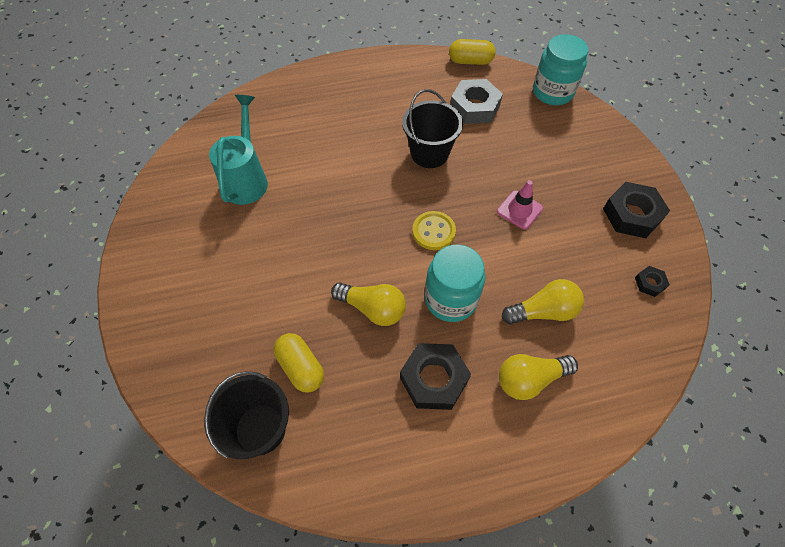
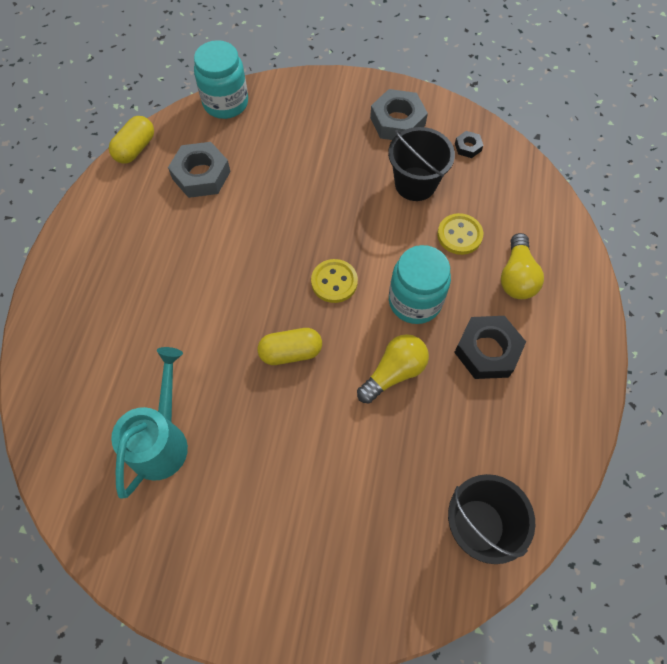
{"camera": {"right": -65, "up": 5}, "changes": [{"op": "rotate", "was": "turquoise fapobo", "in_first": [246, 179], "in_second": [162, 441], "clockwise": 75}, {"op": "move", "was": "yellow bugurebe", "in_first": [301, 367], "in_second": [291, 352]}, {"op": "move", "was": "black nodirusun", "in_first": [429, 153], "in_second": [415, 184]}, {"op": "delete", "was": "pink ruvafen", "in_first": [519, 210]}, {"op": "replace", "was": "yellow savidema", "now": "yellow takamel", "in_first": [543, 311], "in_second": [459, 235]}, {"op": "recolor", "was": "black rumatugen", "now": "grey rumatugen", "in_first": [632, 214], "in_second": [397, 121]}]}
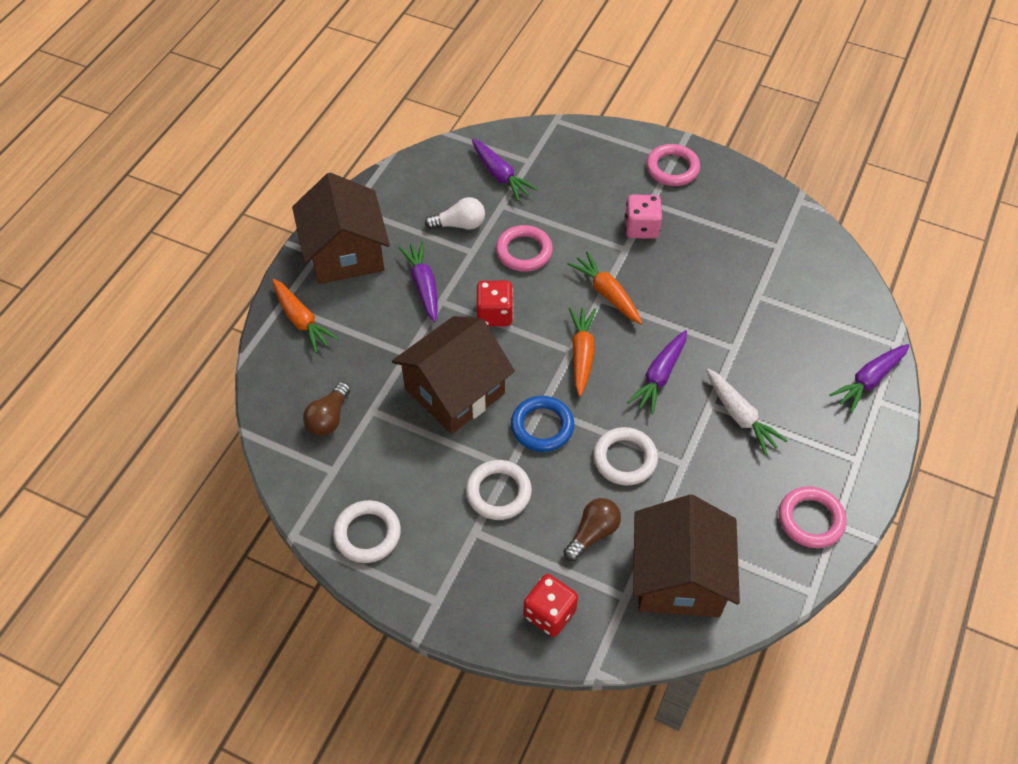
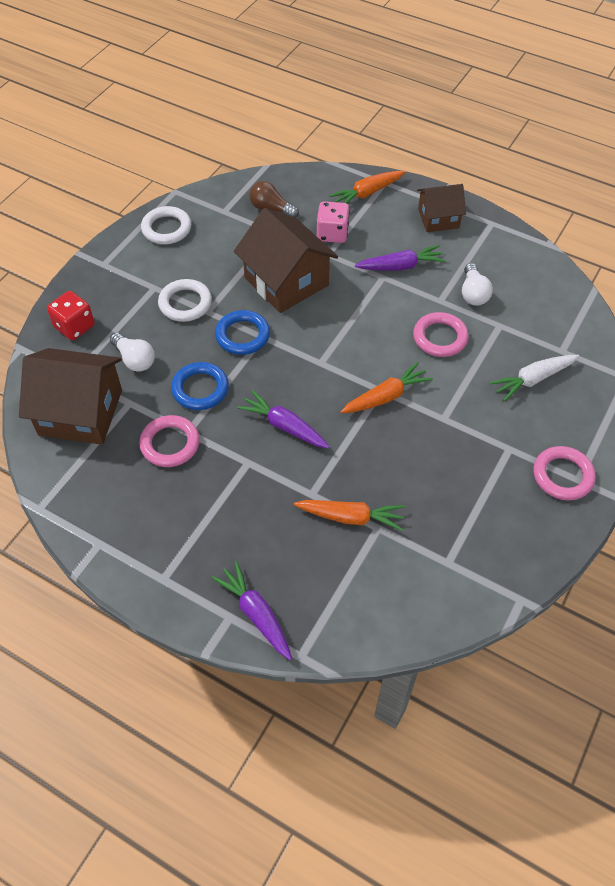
{"camera": {"right": 95, "up": 0}, "changes": [{"op": "resize", "was": "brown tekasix", "in_first": [345, 253], "in_second": [438, 218], "ratio": 0.6}, {"op": "delete", "was": "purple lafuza", "in_first": [500, 175]}, {"op": "delete", "was": "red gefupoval", "in_first": [494, 314]}, {"op": "recolor", "was": "brown savidema", "now": "white savidema", "in_first": [592, 533], "in_second": [134, 359]}, {"op": "move", "was": "orange lafuza", "in_first": [581, 354], "in_second": [350, 517]}, {"op": "recolor", "was": "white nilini", "now": "blue nilini", "in_first": [624, 459], "in_second": [200, 389]}, {"op": "move", "was": "pink gefupoval", "in_first": [641, 228], "in_second": [332, 234]}, {"op": "move", "was": "white lafuza", "in_first": [740, 416], "in_second": [533, 379]}, {"op": "move", "was": "pink nilini", "in_first": [810, 519], "in_second": [170, 444]}]}
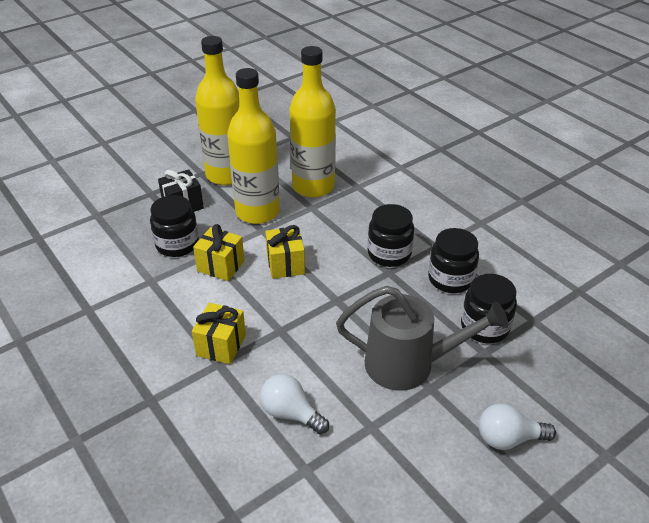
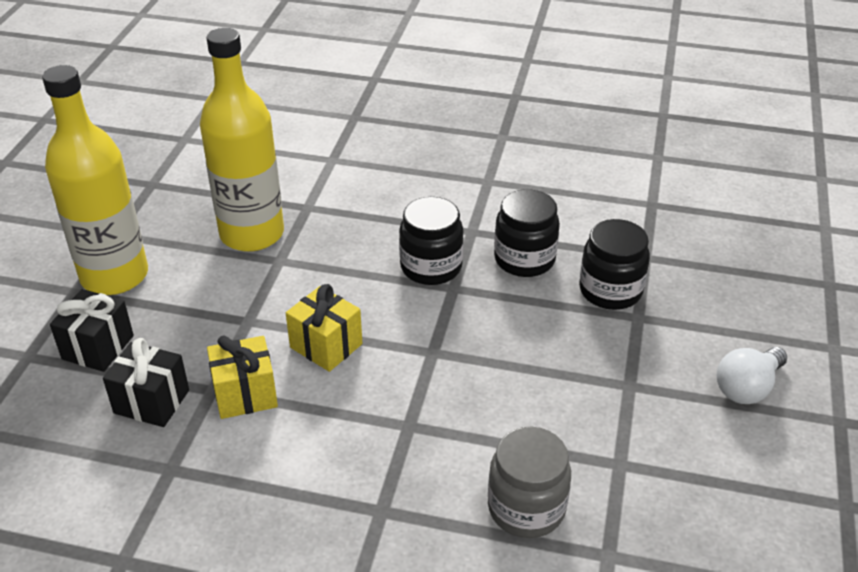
{"camera": {"right": -40, "up": 0}, "changes": [{"op": "replace", "was": "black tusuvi", "now": "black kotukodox", "in_first": [177, 244], "in_second": [152, 401]}, {"op": "delete", "was": "yellow kotukodox", "in_first": [221, 345]}, {"op": "delete", "was": "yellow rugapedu", "in_first": [257, 212]}, {"op": "replace", "was": "white savidema", "now": "grey tusuvi", "in_first": [291, 413], "in_second": [526, 508]}, {"op": "delete", "was": "grey fapobo", "in_first": [410, 365]}]}
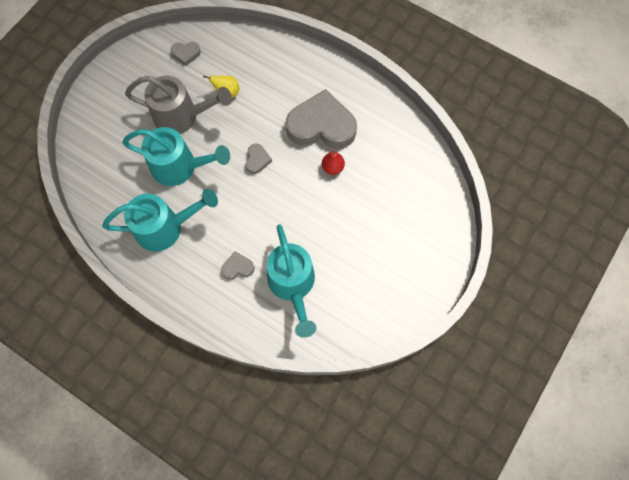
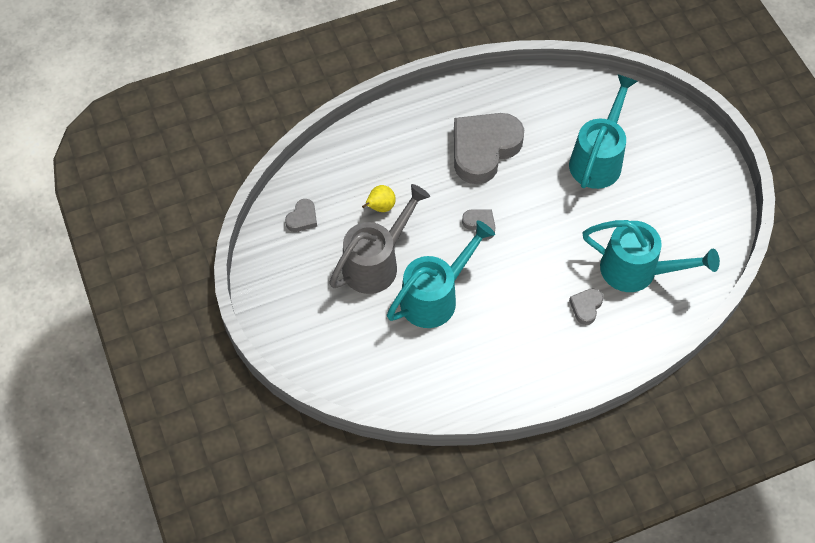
{"camera": {"right": -55, "up": -10}, "changes": [{"op": "move", "was": "turquoise fapobo", "in_first": [166, 227], "in_second": [598, 158]}, {"op": "delete", "was": "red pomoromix", "in_first": [332, 167]}]}
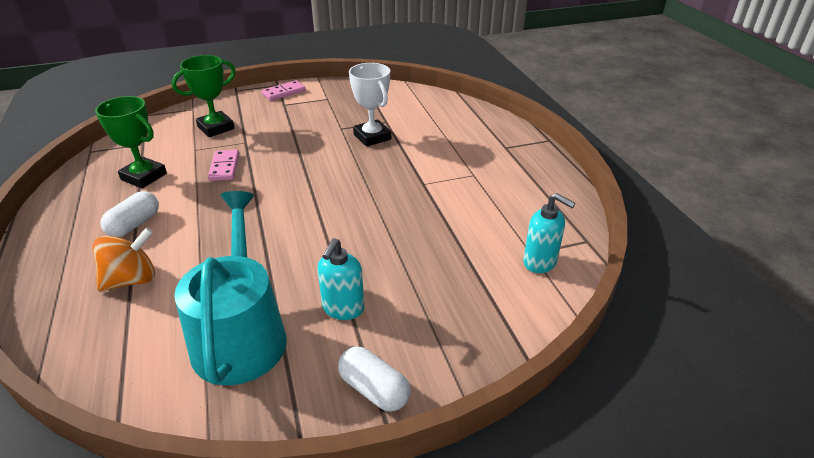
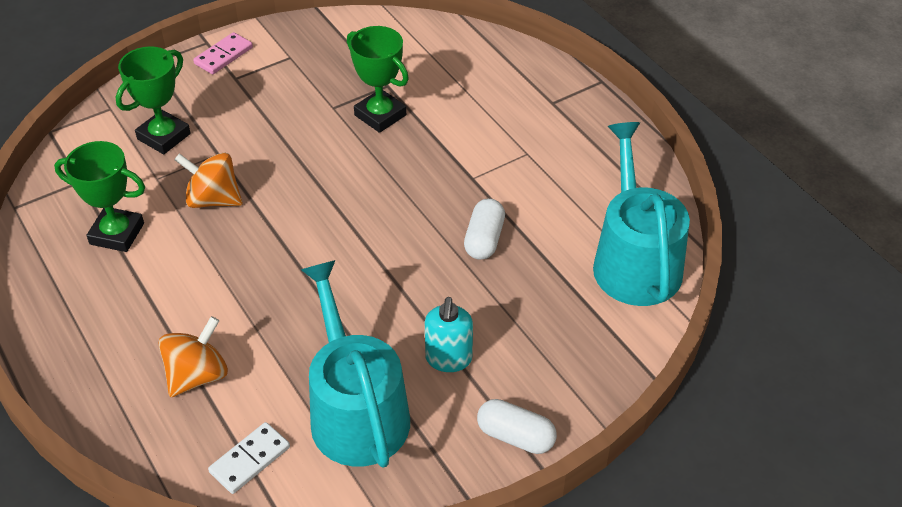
{"camera": {"right": -15, "up": 10}, "changes": [{"op": "move", "was": "white bugurebe", "in_first": [134, 225], "in_second": [484, 239]}, {"op": "replace", "was": "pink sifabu", "now": "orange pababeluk", "in_first": [224, 167], "in_second": [213, 199]}, {"op": "recolor", "was": "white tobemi", "now": "green tobemi", "in_first": [372, 137], "in_second": [380, 115]}, {"op": "replace", "was": "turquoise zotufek", "now": "turquoise fapobo", "in_first": [540, 262], "in_second": [634, 260]}, {"op": "insert", "now": "white sifabu", "in_second": [250, 460]}]}
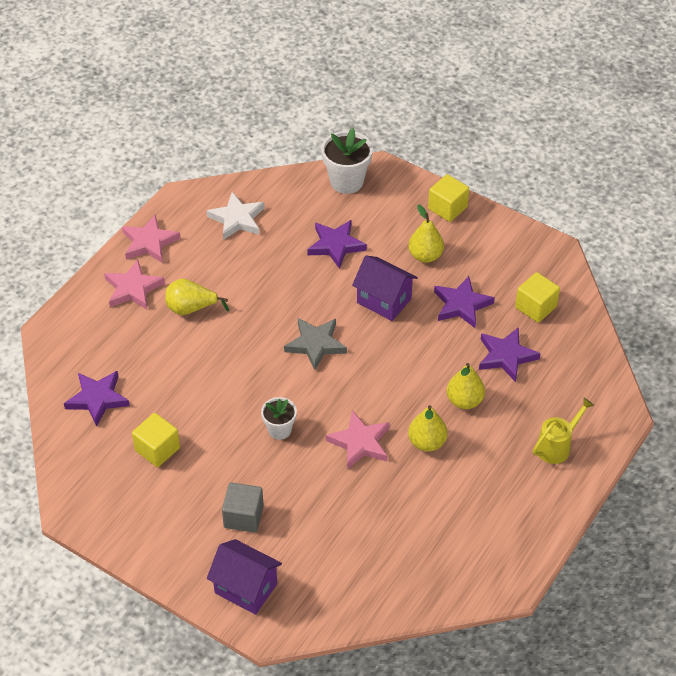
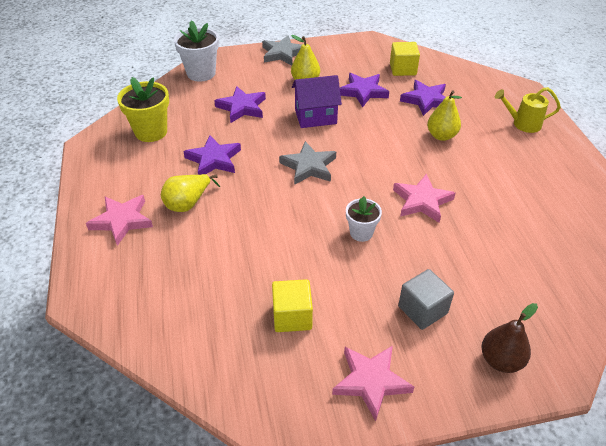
{"camera": {"right": -45, "up": -5}, "changes": [{"op": "move", "was": "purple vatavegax", "in_first": [97, 399], "in_second": [213, 159]}, {"op": "move", "was": "pink vatavegax", "in_first": [149, 242], "in_second": [371, 381]}, {"op": "replace", "was": "white vatavegax", "now": "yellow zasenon", "in_first": [237, 219], "in_second": [151, 132]}, {"op": "replace", "was": "purple tekasix", "now": "brown pomoromix", "in_first": [246, 588], "in_second": [501, 360]}, {"op": "delete", "was": "yellow pomoromix", "in_first": [427, 442]}, {"op": "replace", "was": "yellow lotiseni", "now": "grey vatavegax", "in_first": [447, 208], "in_second": [283, 53]}, {"op": "rotate", "was": "yellow fapobo", "in_first": [557, 446], "in_second": [522, 124], "clockwise": -90}]}
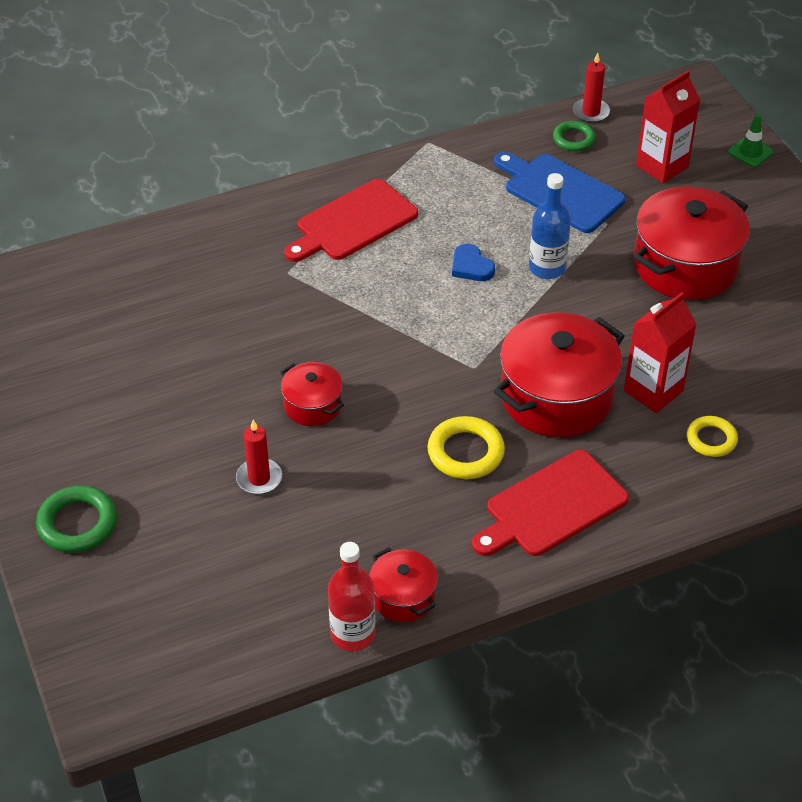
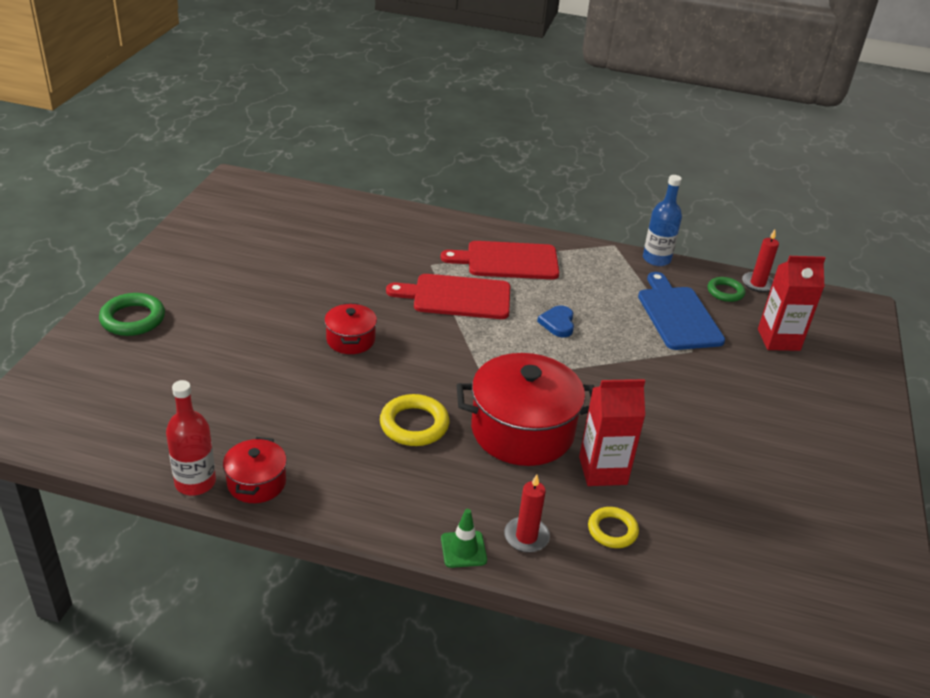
{"camera": {"right": 35, "up": -10}, "changes": [{"op": "move", "was": "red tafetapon", "in_first": [259, 478], "in_second": [526, 537]}, {"op": "move", "was": "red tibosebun", "in_first": [552, 506], "in_second": [457, 297]}, {"op": "move", "was": "blue rugapedu", "in_first": [547, 268], "in_second": [656, 259]}, {"op": "delete", "was": "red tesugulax", "in_first": [685, 265]}, {"op": "move", "was": "green ruvafen", "in_first": [750, 152], "in_second": [463, 549]}]}
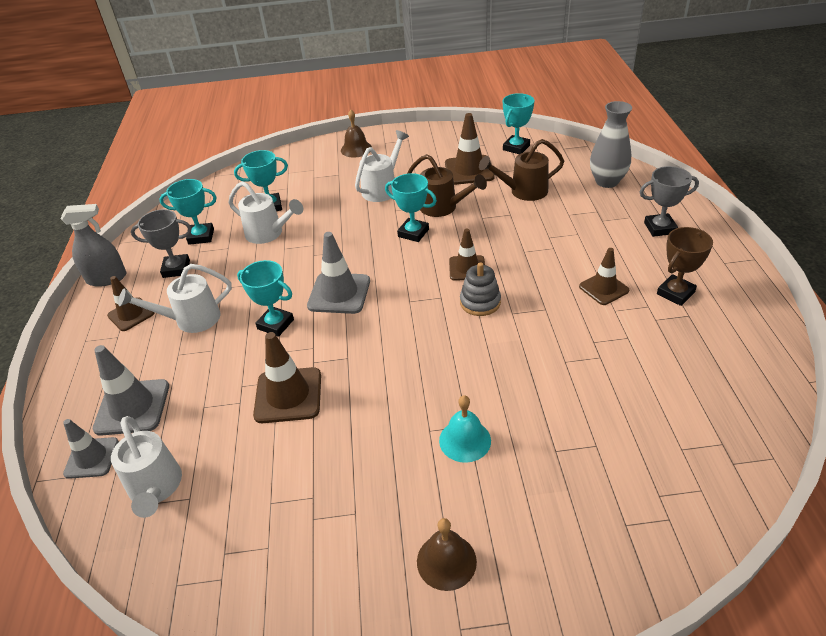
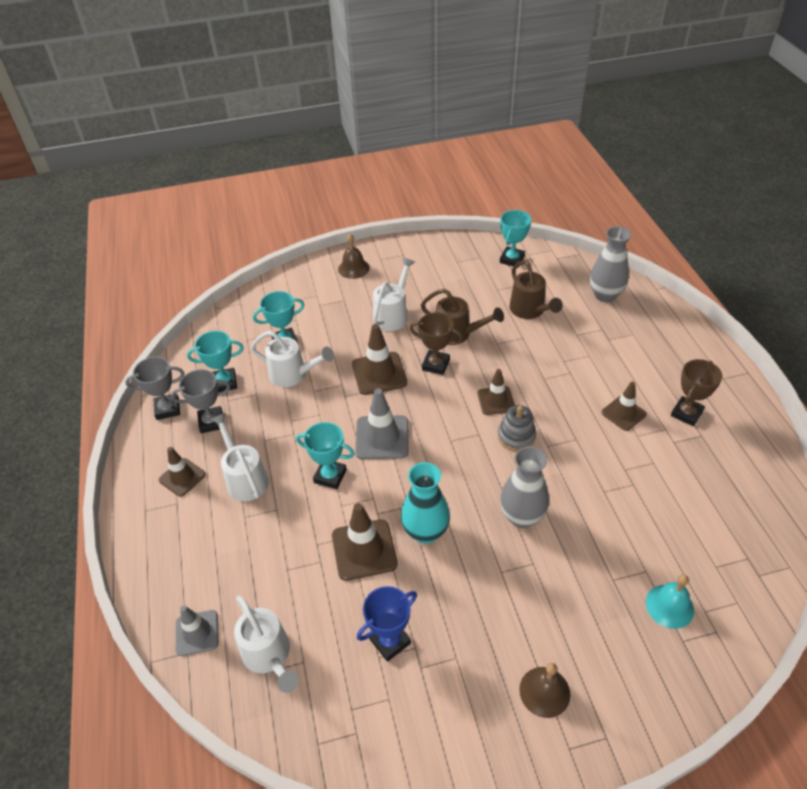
{"camera": {"right": -10, "up": 5}, "changes": [{"op": "delete", "was": "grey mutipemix", "in_first": [107, 278]}, {"op": "delete", "was": "grey ruvafen", "in_first": [132, 407]}, {"op": "rotate", "was": "white fapobo", "in_first": [191, 319], "in_second": [245, 478], "clockwise": 90}, {"op": "recolor", "was": "turquoise tobemi", "now": "brown tobemi", "in_first": [413, 233], "in_second": [436, 365]}, {"op": "move", "was": "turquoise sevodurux", "in_first": [465, 440], "in_second": [669, 606]}, {"op": "move", "was": "brown ruvafen", "in_first": [469, 170], "in_second": [379, 373]}, {"op": "rotate", "was": "brown fapobo", "in_first": [523, 191], "in_second": [529, 311], "clockwise": -90}, {"op": "move", "was": "grey tobemi", "in_first": [660, 228], "in_second": [167, 409]}, {"op": "insert", "now": "blue tobemi", "in_second": [390, 641]}, {"op": "insert", "now": "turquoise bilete", "in_second": [425, 532]}, {"op": "insert", "now": "grey bilete", "in_second": [521, 516]}]}
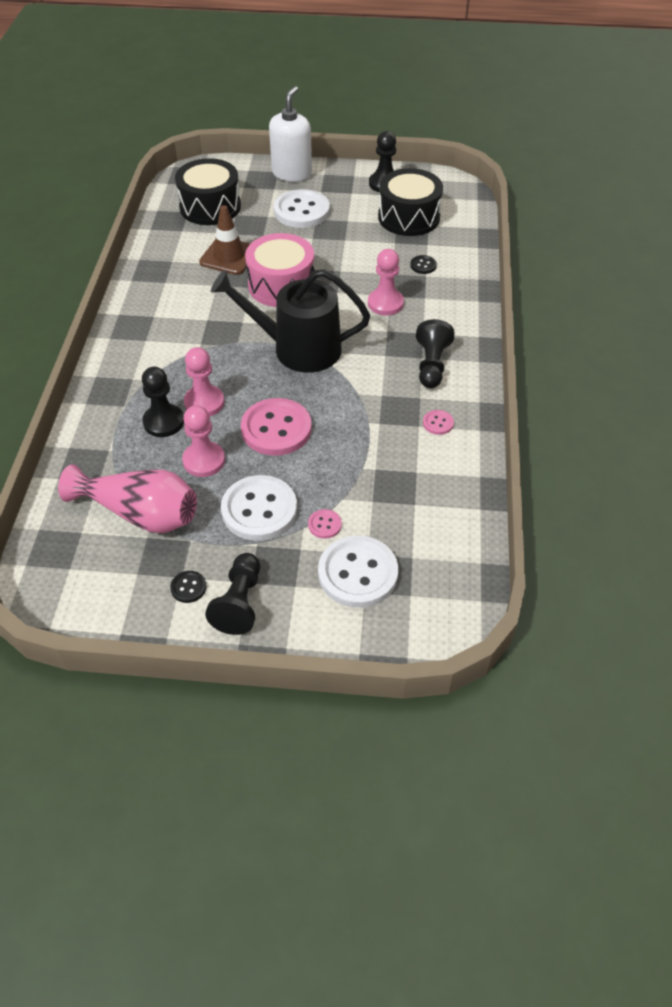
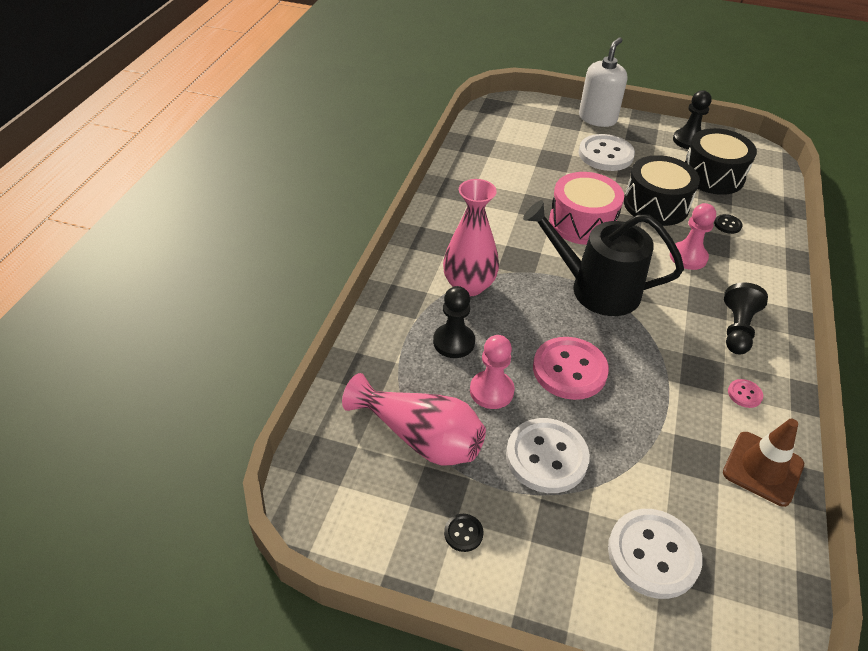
{"camera": {"right": 10, "up": -5}, "changes": [{"op": "move", "was": "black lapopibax", "in_first": [210, 207], "in_second": [656, 205]}, {"op": "delete", "was": "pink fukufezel", "in_first": [204, 402]}, {"op": "move", "was": "brown ruvafen", "in_first": [229, 256], "in_second": [763, 468]}, {"op": "delete", "was": "black fukufezel", "in_first": [239, 602]}, {"op": "delete", "was": "pink takamel", "in_first": [324, 525]}, {"op": "insert", "now": "pink bilete", "in_second": [469, 285]}]}
